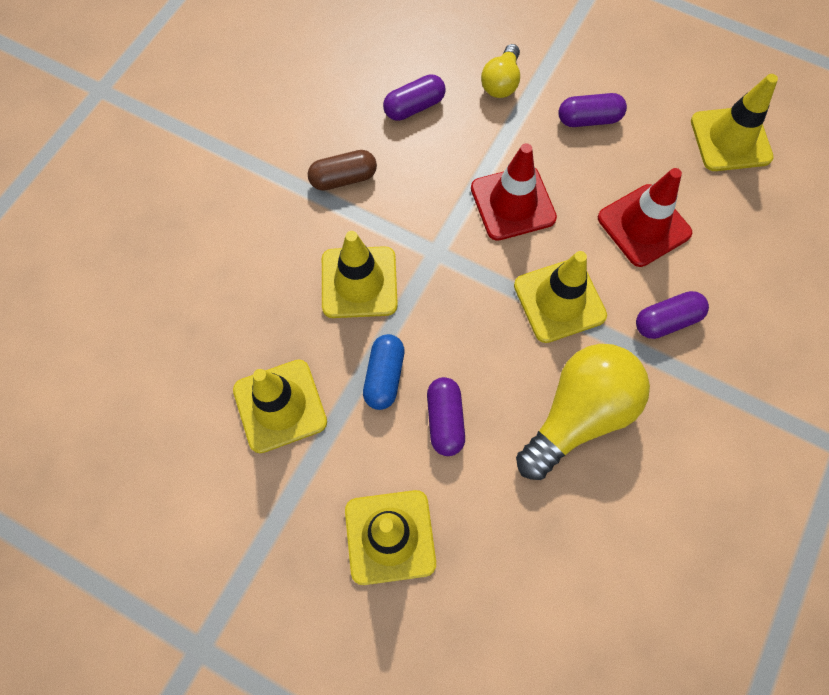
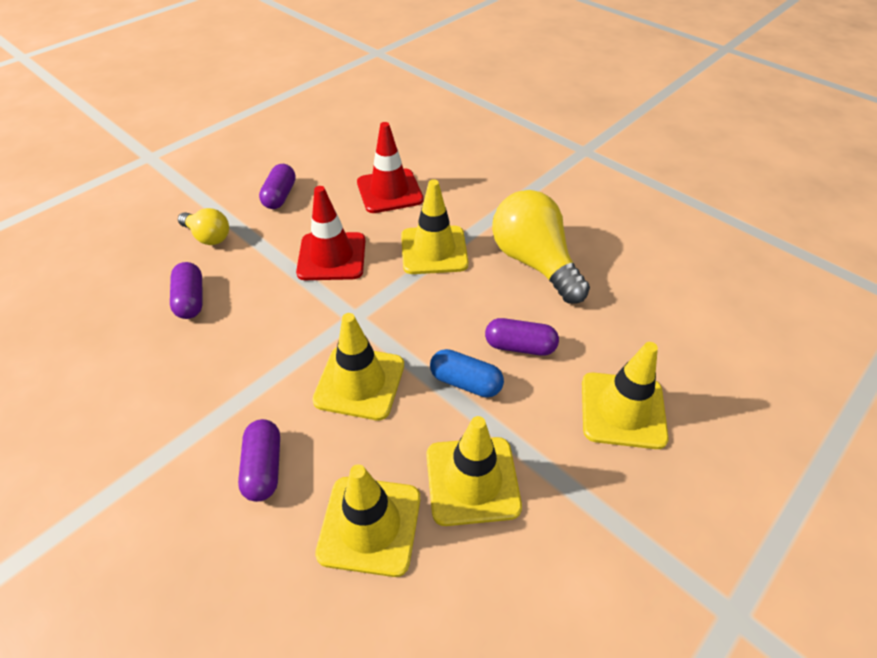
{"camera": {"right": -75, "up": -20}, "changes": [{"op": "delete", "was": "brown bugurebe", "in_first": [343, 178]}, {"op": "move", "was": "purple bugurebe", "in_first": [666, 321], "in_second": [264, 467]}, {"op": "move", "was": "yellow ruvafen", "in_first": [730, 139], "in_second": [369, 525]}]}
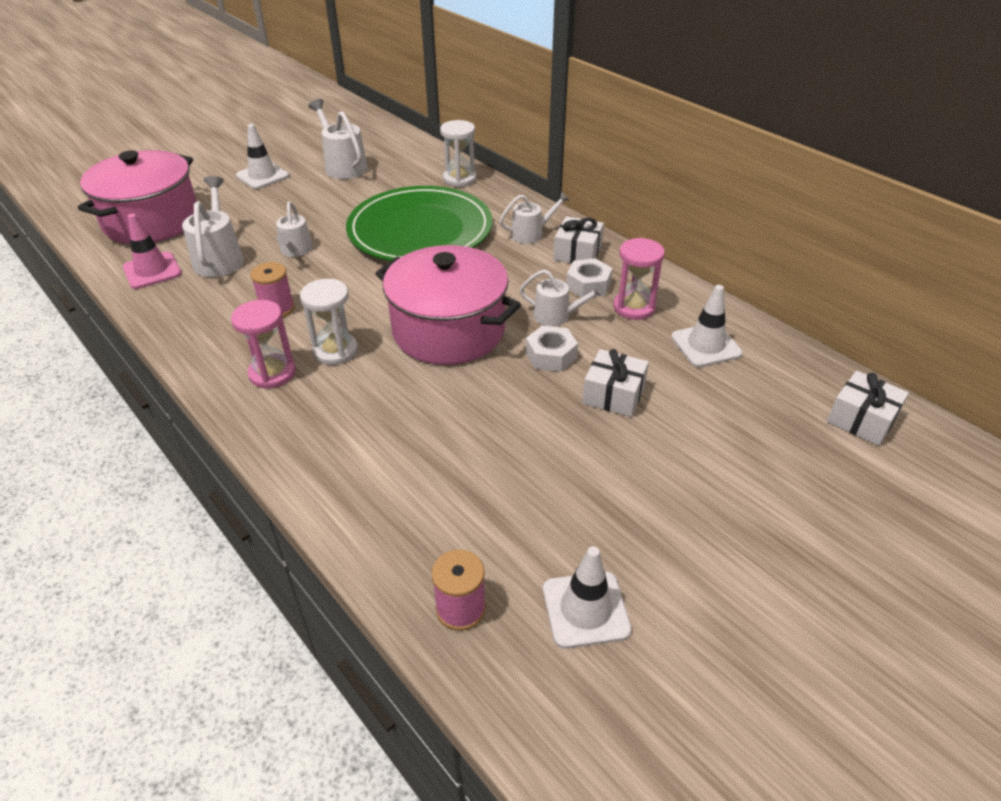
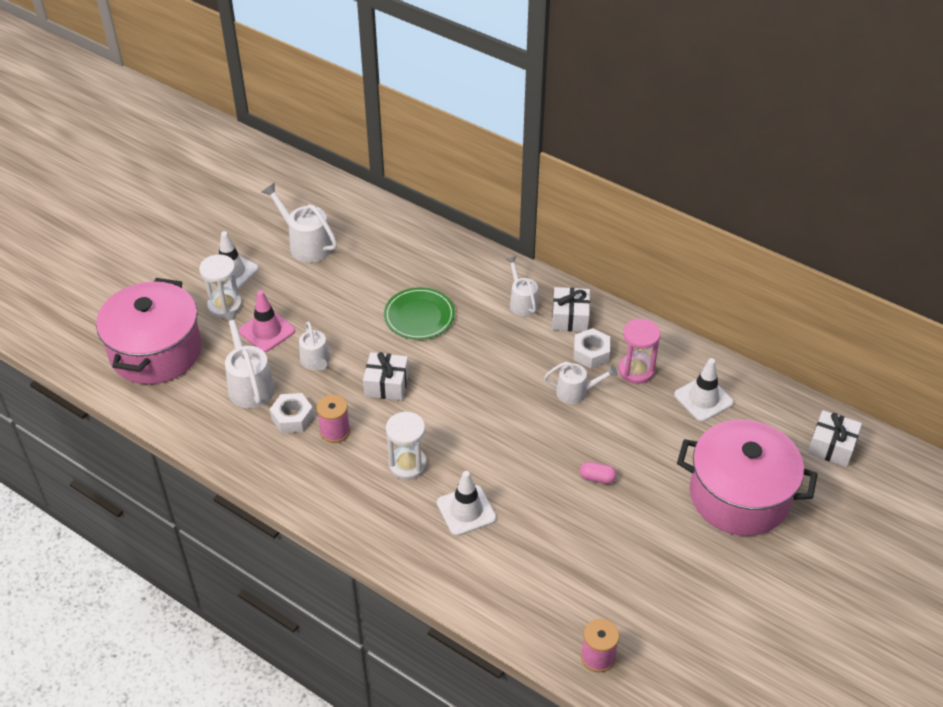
{"camera": {"right": -15, "up": 5}, "changes": [{"op": "move", "was": "pink ruvafen", "in_first": [152, 271], "in_second": [267, 331]}, {"op": "delete", "was": "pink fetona", "in_first": [272, 373]}, {"op": "resize", "was": "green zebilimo", "in_first": [420, 230], "in_second": [419, 316], "ratio": 0.52}, {"op": "move", "was": "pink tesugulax", "in_first": [448, 331], "in_second": [739, 496]}, {"op": "move", "was": "white fetona", "in_first": [459, 179], "in_second": [225, 305]}, {"op": "rotate", "was": "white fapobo", "in_first": [531, 234], "in_second": [522, 302], "clockwise": -75}, {"op": "move", "was": "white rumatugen", "in_first": [551, 355], "in_second": [292, 417]}, {"op": "move", "was": "white ruvafen", "in_first": [585, 609], "in_second": [466, 510]}, {"op": "move", "was": "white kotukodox", "in_first": [613, 395], "in_second": [386, 384]}, {"op": "insert", "now": "pink bugurebe", "in_second": [597, 478]}]}
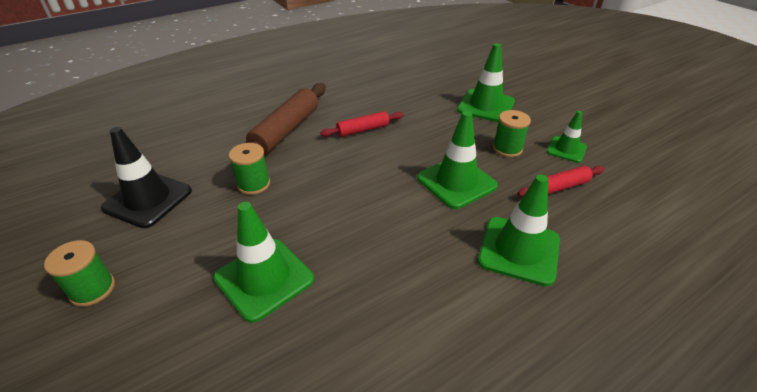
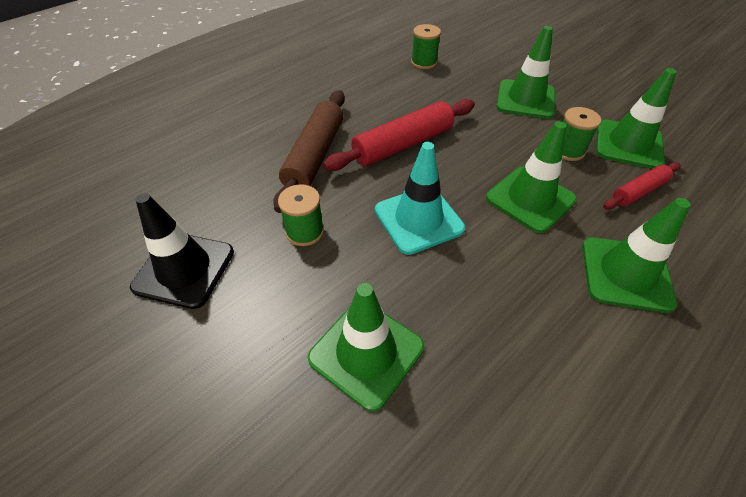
{"camera": {"right": -10, "up": 10}, "changes": [{"op": "move", "was": "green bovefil", "in_first": [92, 289], "in_second": [424, 62]}, {"op": "resize", "was": "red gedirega", "in_first": [363, 130], "in_second": [403, 145], "ratio": 1.75}, {"op": "resize", "was": "green ruvafen", "in_first": [566, 149], "in_second": [628, 144], "ratio": 1.67}, {"op": "insert", "now": "turquoise ruvafen", "in_second": [418, 219]}]}
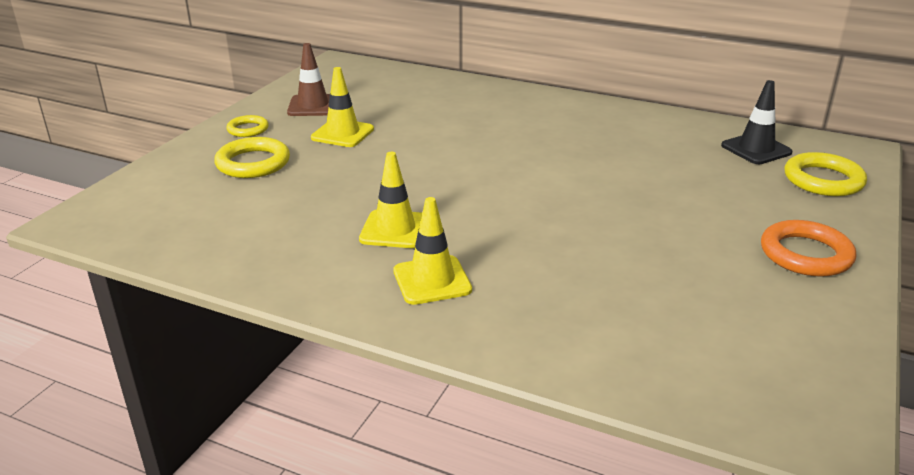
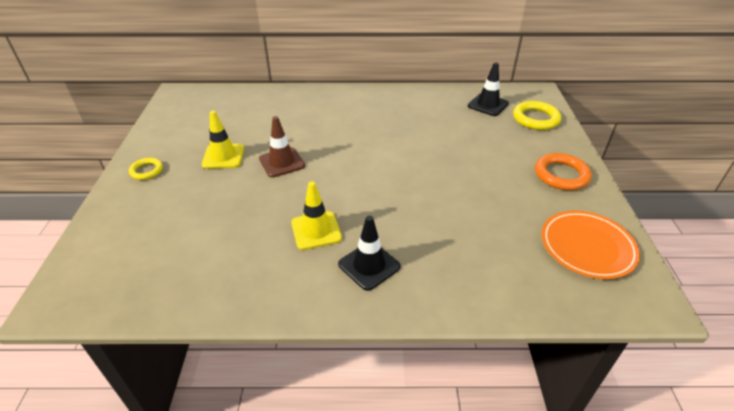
{"camera": {"right": -25, "up": 10}, "changes": [{"op": "delete", "was": "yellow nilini", "in_first": [253, 163]}, {"op": "move", "was": "brown ruvafen", "in_first": [313, 106], "in_second": [282, 162]}, {"op": "recolor", "was": "yellow ruvafen", "now": "black ruvafen", "in_first": [432, 280], "in_second": [369, 265]}, {"op": "insert", "now": "orange zebilimo", "in_second": [587, 246]}]}
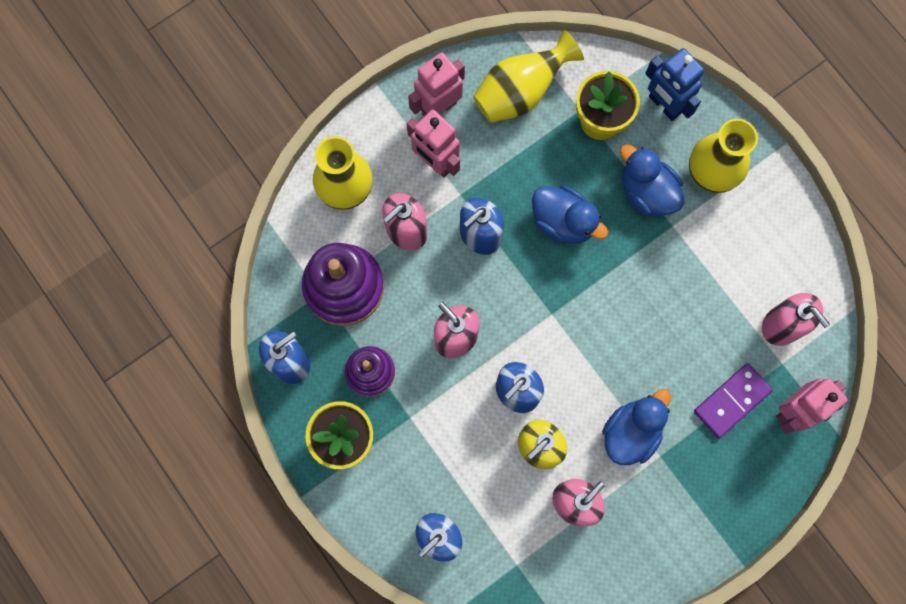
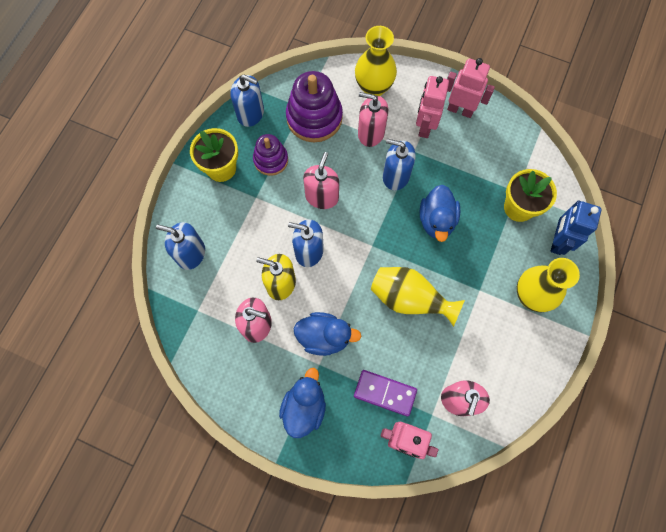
{"camera": {"right": 60, "up": -5}, "changes": [{"op": "move", "was": "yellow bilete", "in_first": [521, 92], "in_second": [409, 299]}, {"op": "move", "was": "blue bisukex", "in_first": [647, 192], "in_second": [304, 407]}]}
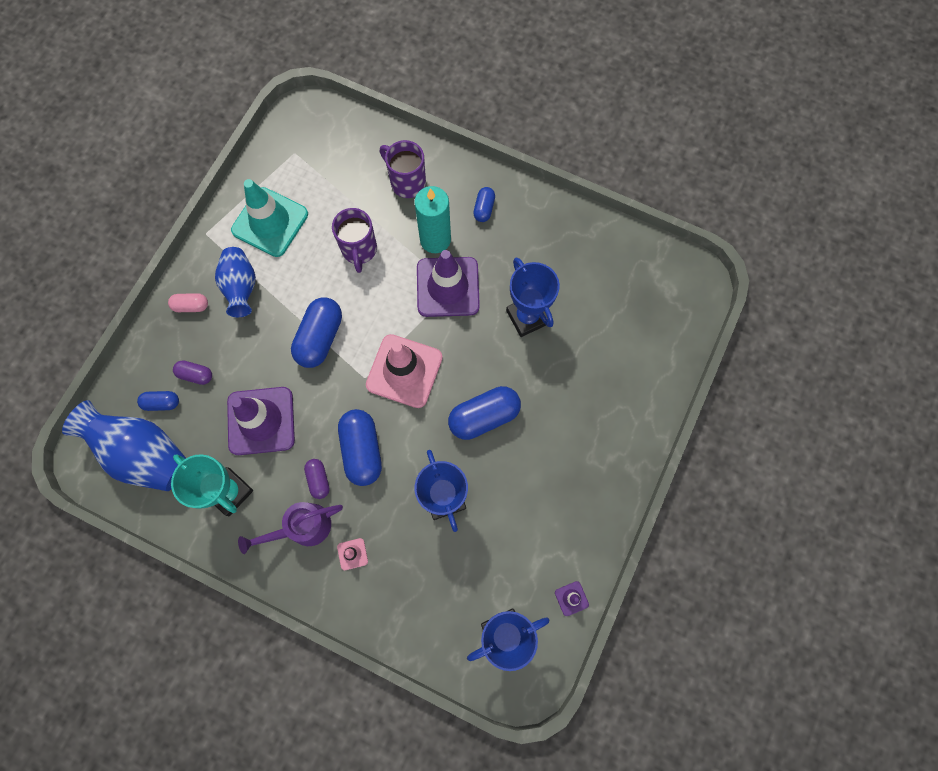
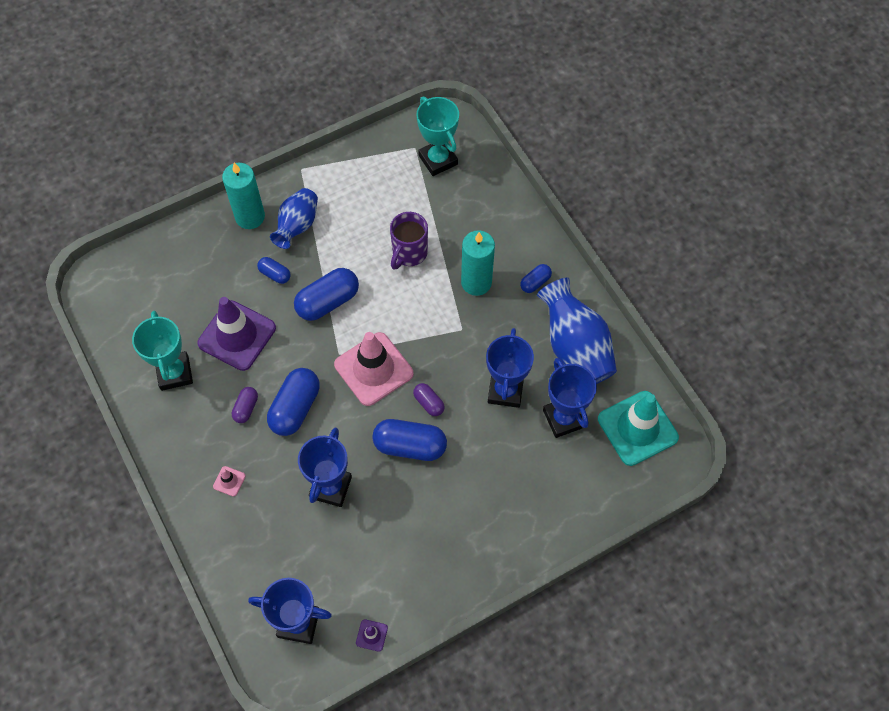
{"camera": {"right": 35, "up": -10}, "changes": [{"op": "move", "was": "blue bilete", "in_first": [144, 453], "in_second": [575, 347]}, {"op": "move", "was": "blue bugurebe", "in_first": [162, 403], "in_second": [275, 274]}, {"op": "replace", "was": "pink bugurebe", "now": "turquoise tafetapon", "in_first": [191, 306], "in_second": [250, 217]}, {"op": "move", "was": "purple bugurebe", "in_first": [196, 375], "in_second": [429, 403]}, {"op": "move", "was": "turquoise ruvafen", "in_first": [270, 222], "in_second": [637, 428]}, {"op": "delete", "was": "purple fapobo", "in_first": [302, 527]}, {"op": "delete", "was": "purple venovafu", "in_first": [407, 182]}, {"op": "delete", "was": "purple ruvafen", "in_first": [448, 287]}, {"op": "insert", "now": "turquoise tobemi", "in_second": [438, 160]}, {"op": "insert", "now": "blue tobemi", "in_second": [564, 418]}]}
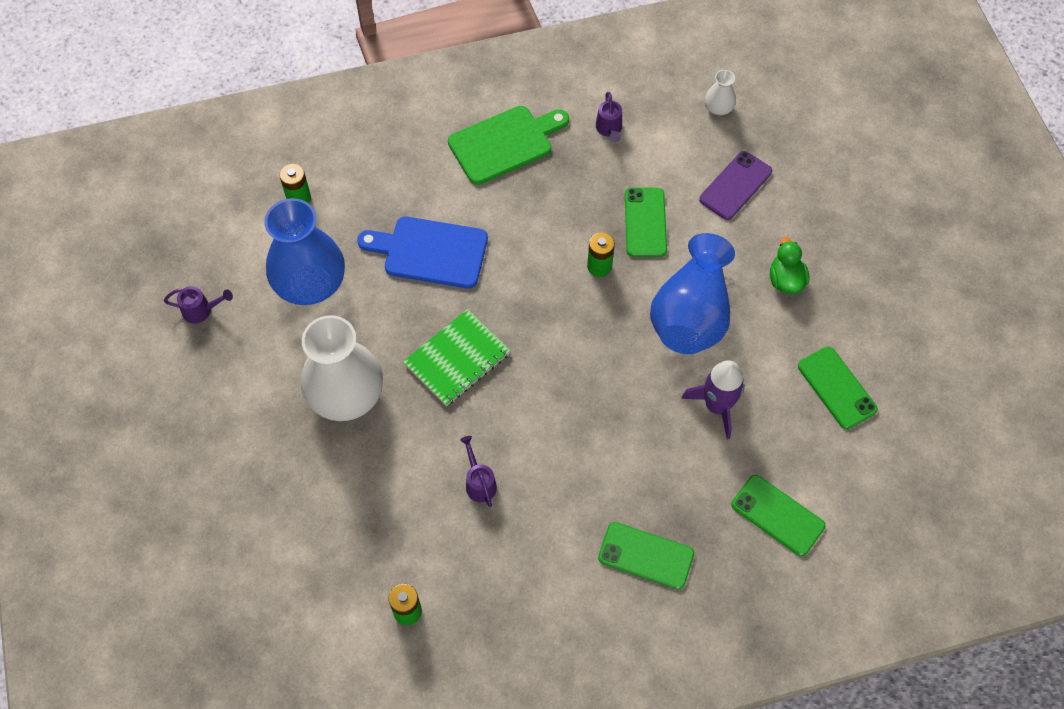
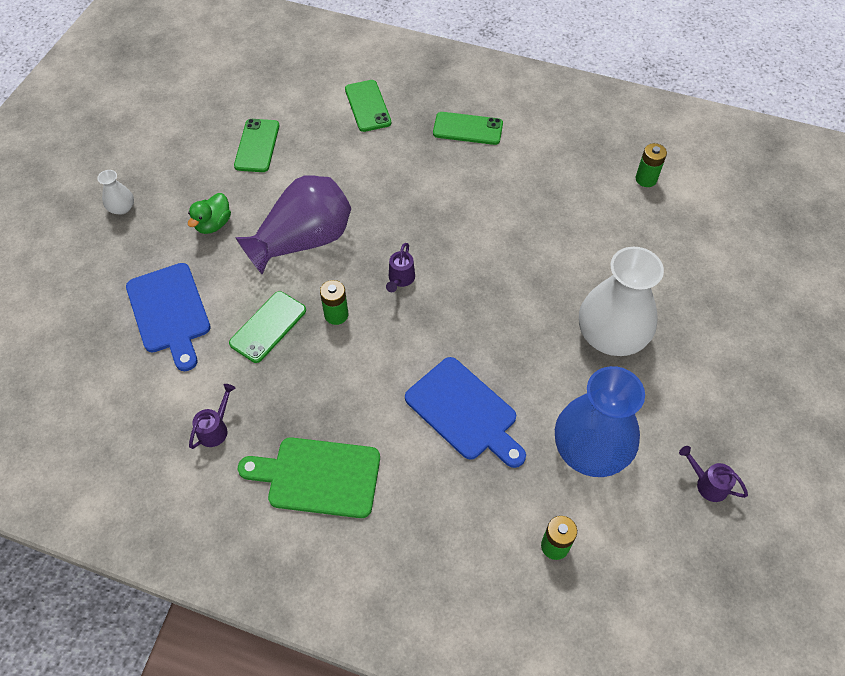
{"camera": {"right": -145, "up": -5}, "changes": [{"op": "delete", "was": "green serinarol", "in_first": [457, 359]}, {"op": "move", "was": "purple fapobo", "in_first": [479, 482], "in_second": [400, 279]}, {"op": "rotate", "was": "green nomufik", "in_first": [646, 555], "in_second": [467, 129], "clockwise": -45}, {"op": "recolor", "was": "blue bilete", "now": "purple bilete", "in_first": [691, 314], "in_second": [303, 241]}, {"op": "delete", "was": "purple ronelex", "in_first": [717, 406]}, {"op": "replace", "was": "purple nomufik", "now": "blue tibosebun", "in_first": [735, 185], "in_second": [169, 312]}, {"op": "move", "was": "white bilete", "in_first": [718, 108], "in_second": [122, 208]}]}
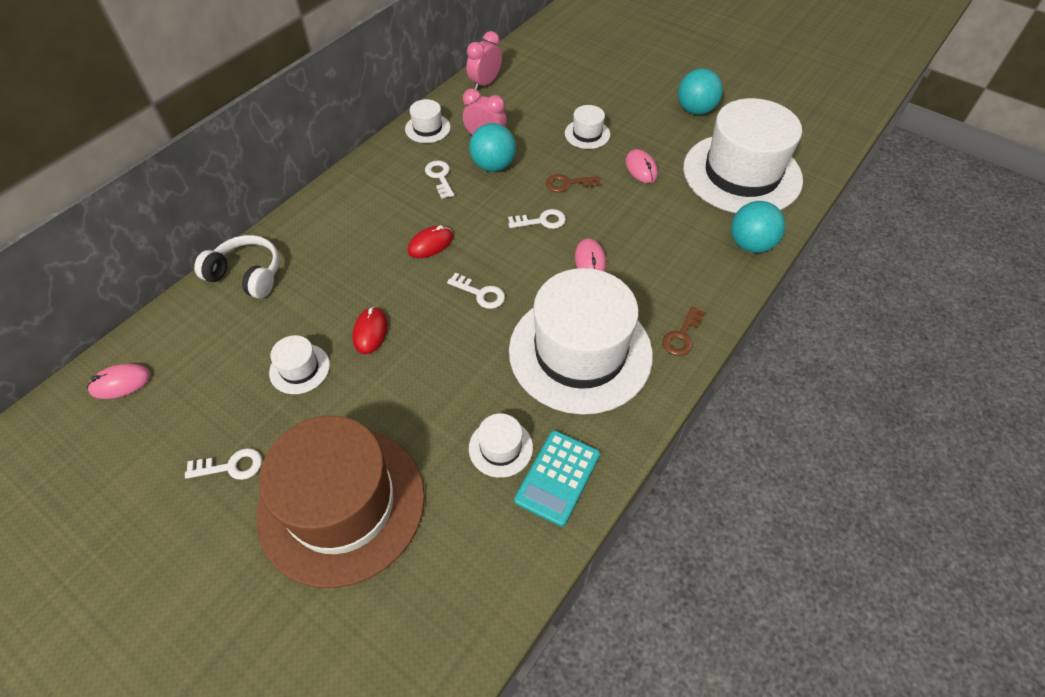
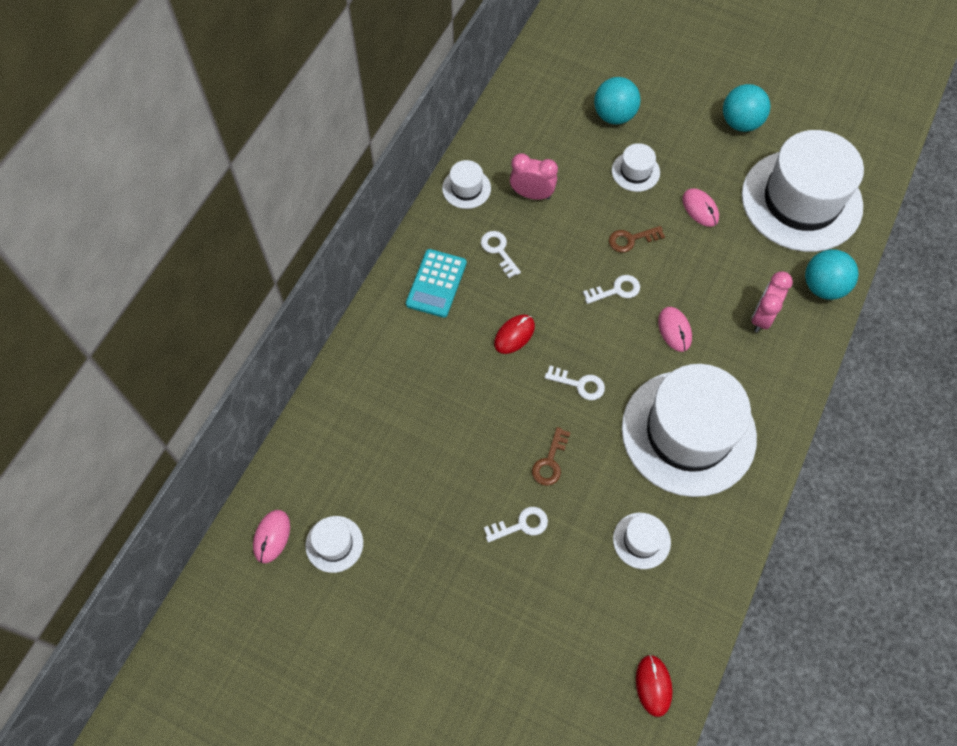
{"camera": {"right": -10, "up": 10}, "changes": [{"op": "rotate", "was": "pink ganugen", "in_first": [121, 383], "in_second": [272, 536], "clockwise": -45}, {"op": "move", "was": "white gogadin", "in_first": [231, 466], "in_second": [521, 525]}, {"op": "delete", "was": "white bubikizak", "in_first": [247, 275]}, {"op": "delete", "was": "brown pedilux", "in_first": [341, 504]}, {"op": "move", "was": "white pedilux", "in_first": [299, 368], "in_second": [334, 544]}, {"op": "move", "was": "red ganugen", "in_first": [370, 332], "in_second": [653, 685]}, {"op": "move", "was": "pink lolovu", "in_first": [485, 84], "in_second": [762, 317]}, {"op": "move", "was": "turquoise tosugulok", "in_first": [493, 166], "in_second": [614, 115]}, {"op": "move", "was": "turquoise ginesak", "in_first": [557, 477], "in_second": [436, 283]}, {"op": "move", "was": "brown gogadin", "in_first": [682, 336], "in_second": [550, 461]}]}
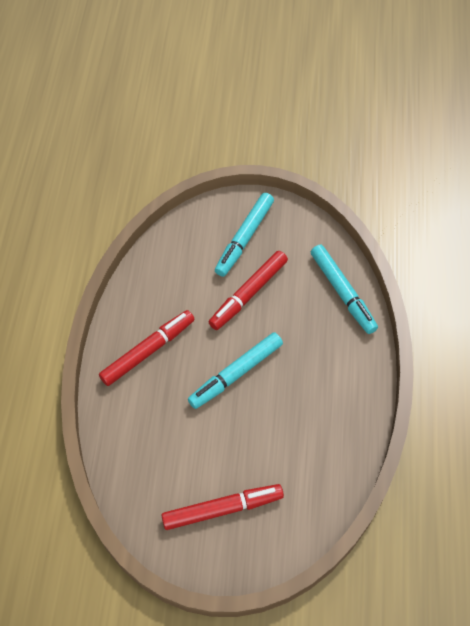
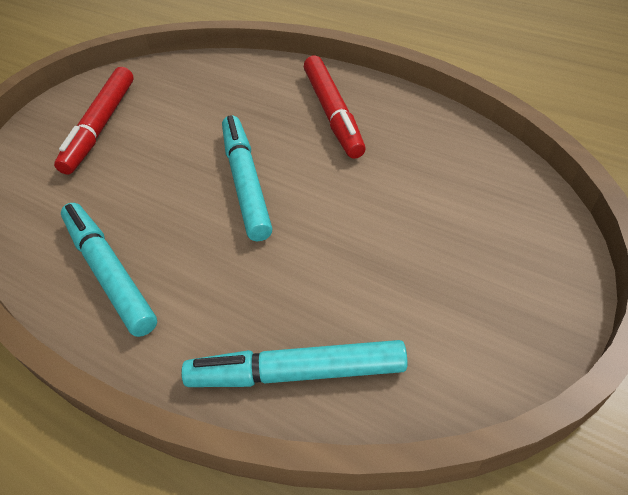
{"camera": {"right": 120, "up": -10}, "changes": [{"op": "delete", "was": "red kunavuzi", "in_first": [248, 294]}, {"op": "move", "was": "turquoise kunavuzi", "in_first": [244, 238], "in_second": [110, 272]}]}
